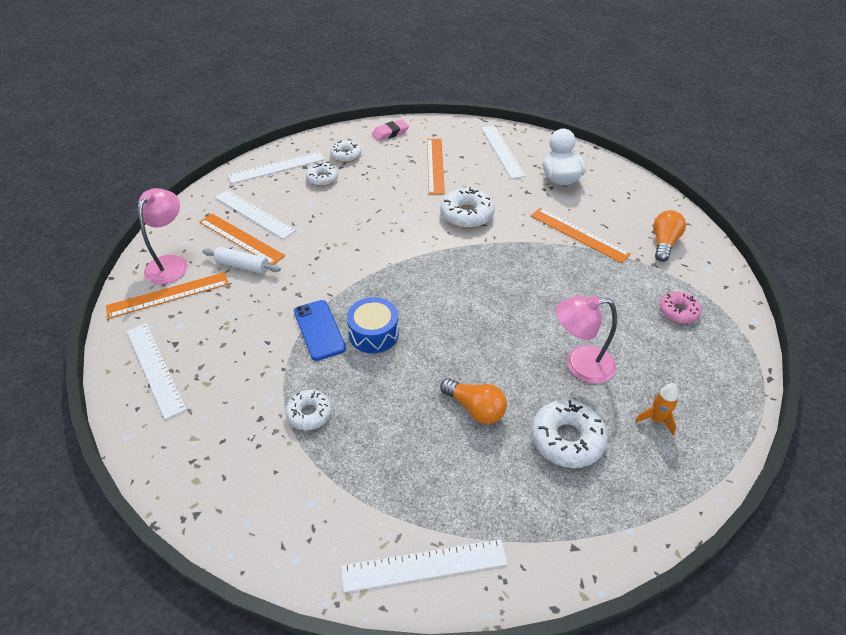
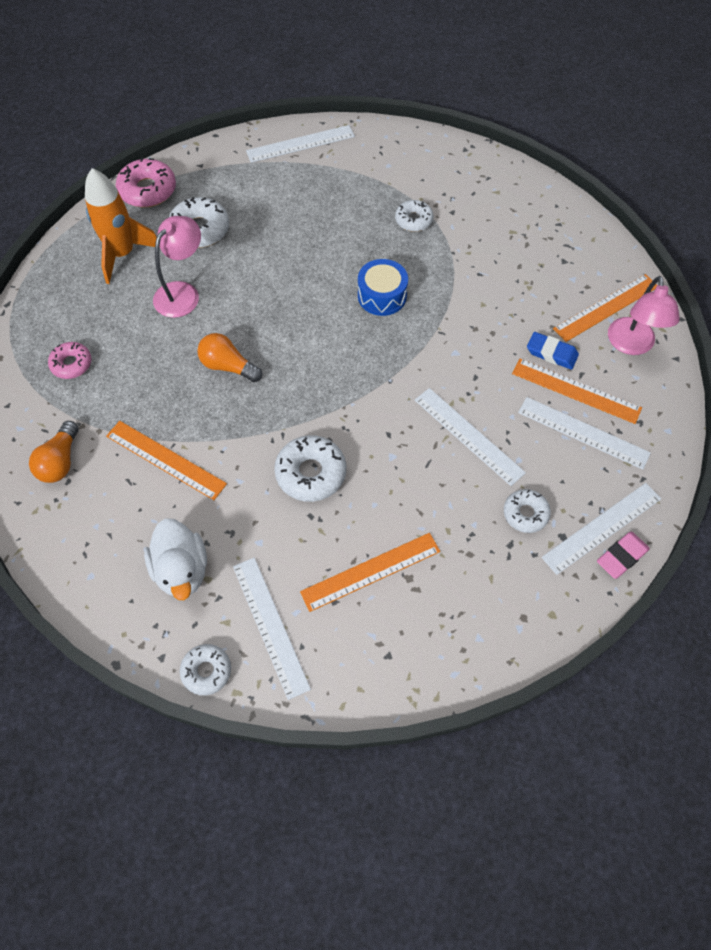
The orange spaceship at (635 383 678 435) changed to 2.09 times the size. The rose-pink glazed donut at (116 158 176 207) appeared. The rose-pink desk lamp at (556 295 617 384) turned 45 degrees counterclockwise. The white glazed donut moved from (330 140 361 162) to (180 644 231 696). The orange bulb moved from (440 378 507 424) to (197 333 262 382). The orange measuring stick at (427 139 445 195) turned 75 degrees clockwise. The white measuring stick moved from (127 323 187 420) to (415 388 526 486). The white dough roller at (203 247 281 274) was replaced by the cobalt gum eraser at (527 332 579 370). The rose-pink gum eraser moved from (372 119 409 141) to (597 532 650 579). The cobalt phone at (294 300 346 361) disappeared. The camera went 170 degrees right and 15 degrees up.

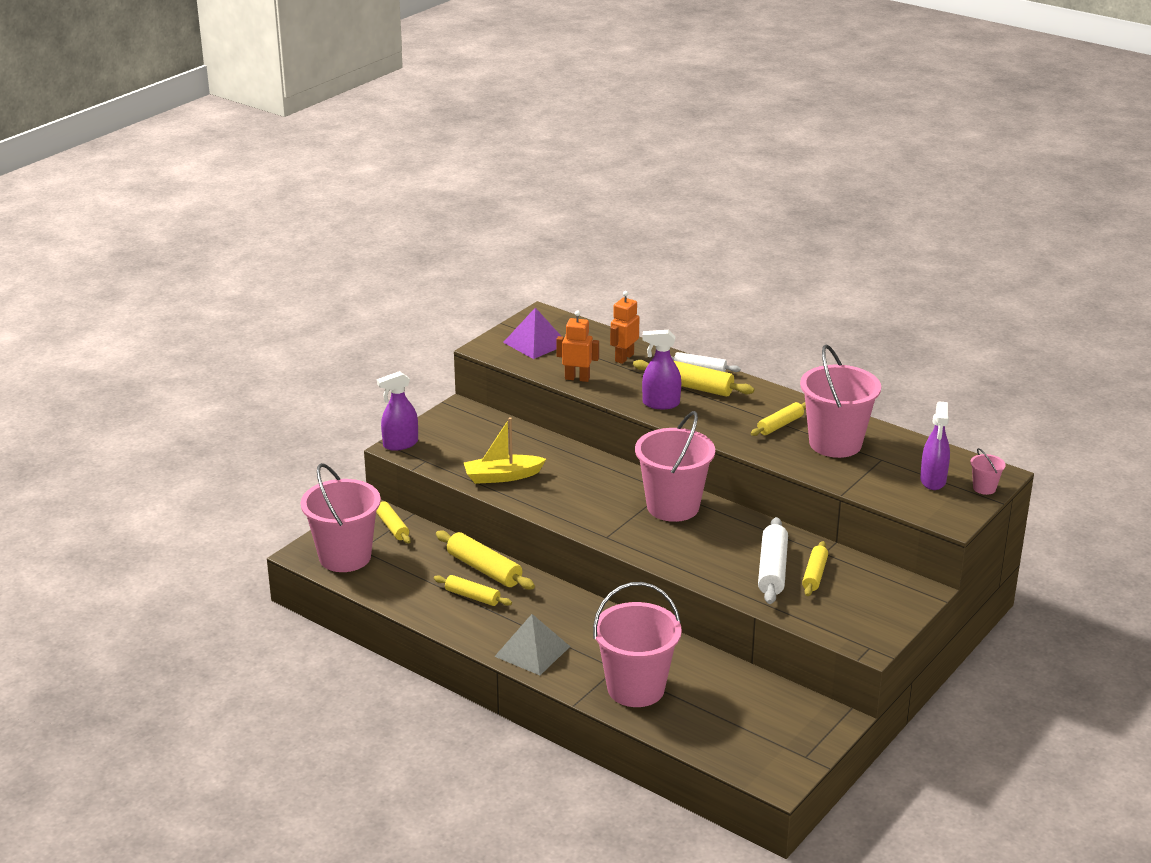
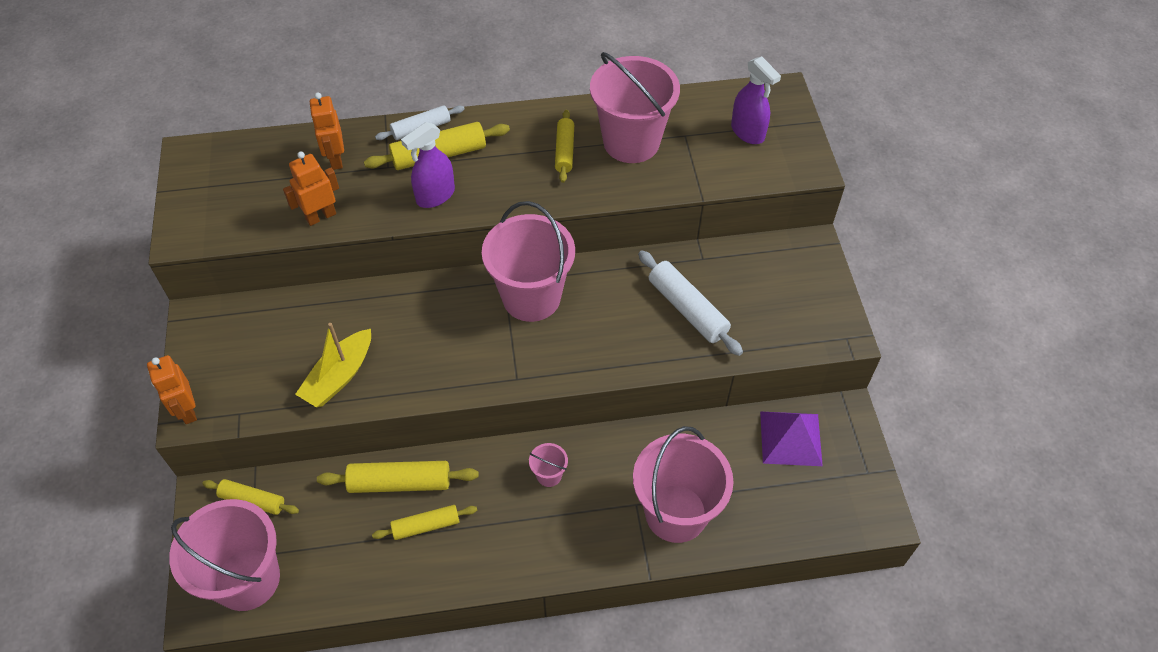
The purple spray bottle at (377 371 418 451) was replaced by the orange toy robot at (147 355 197 424). The rose-pink bucket moved from (970 448 1006 495) to (529 443 568 487). The purple pyramid moved from (503 308 562 359) to (760 411 823 466). The ash-grey pyramid at (494 614 570 675) disappeared. The bright yellow dough roller at (802 541 828 596) disappeared. The camera went 45 degrees left and 25 degrees up.

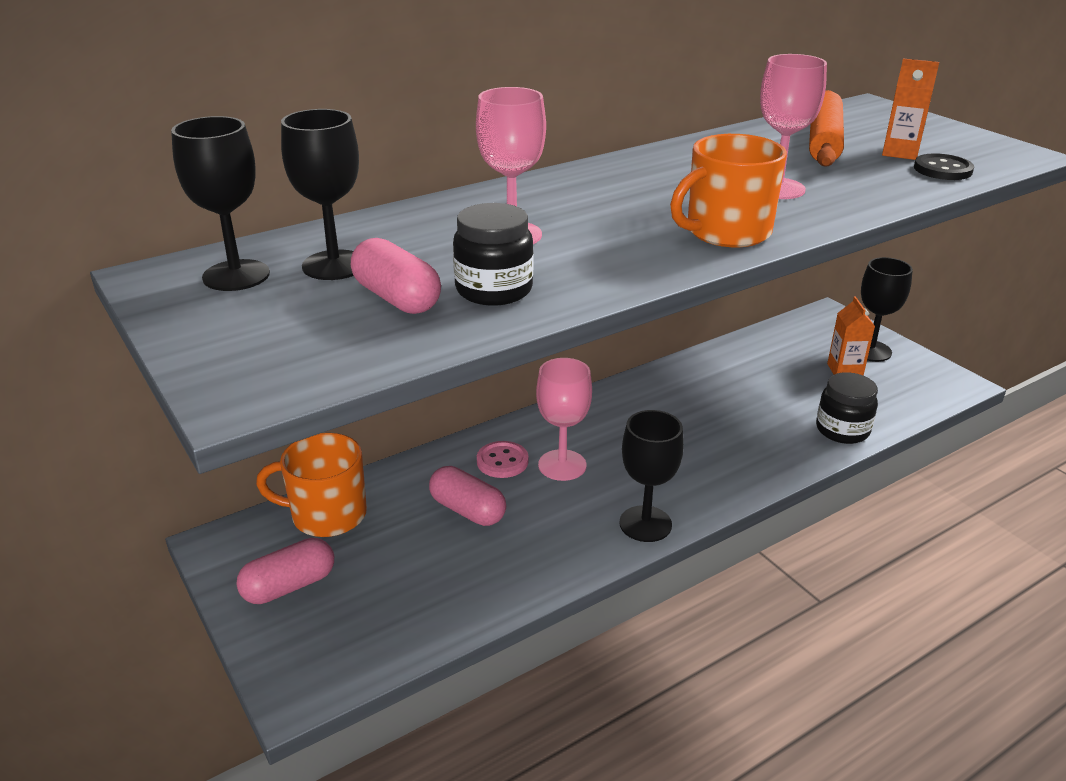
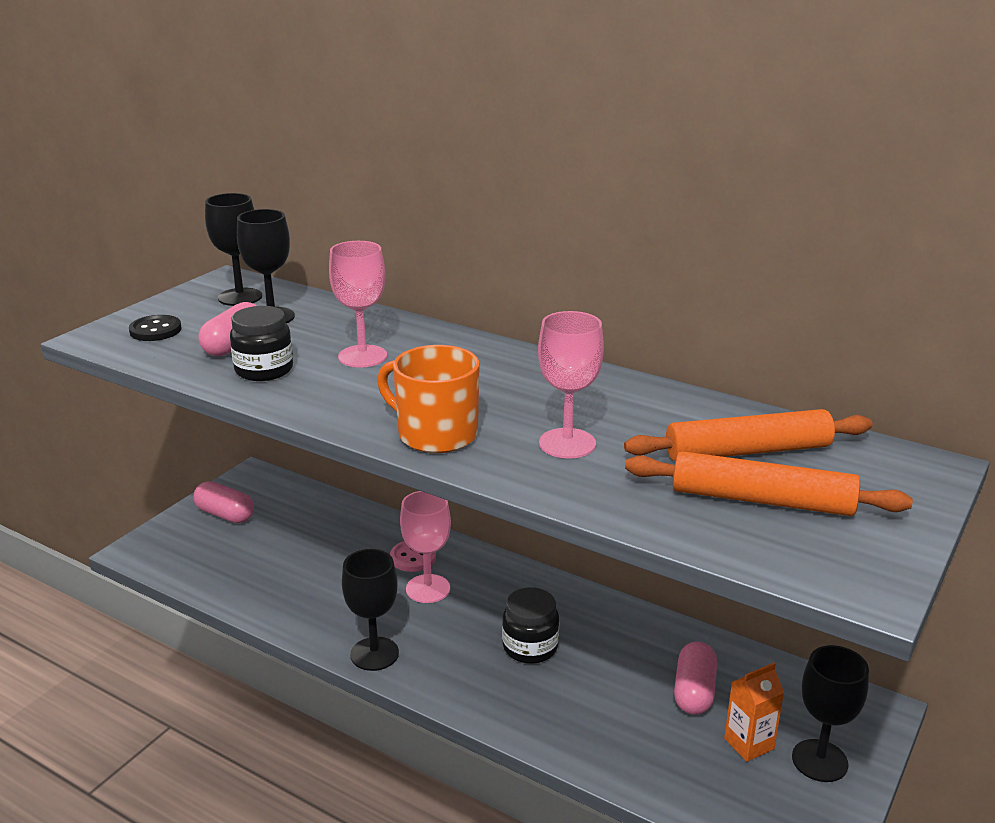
The ebony sewing button moved from (914 153 974 180) to (129 315 182 341). The ebony jar moved from (816 372 878 444) to (502 587 559 664). The orange carton at (882 58 939 160) was replaced by the orange dough roller at (625 451 913 516). The rose-pink capsule moved from (429 466 506 526) to (674 641 717 715). The orange mug at (256 433 367 537) disappeared. The camera went 65 degrees right and 5 degrees down.

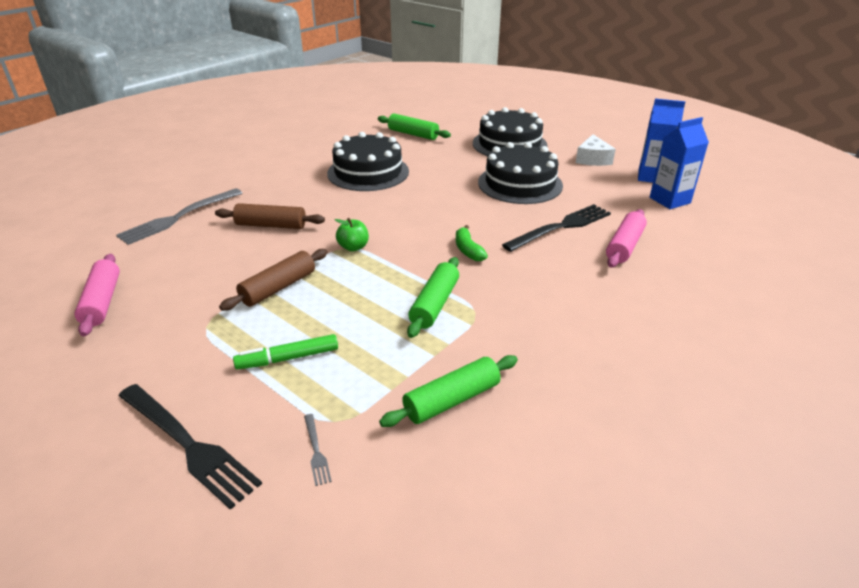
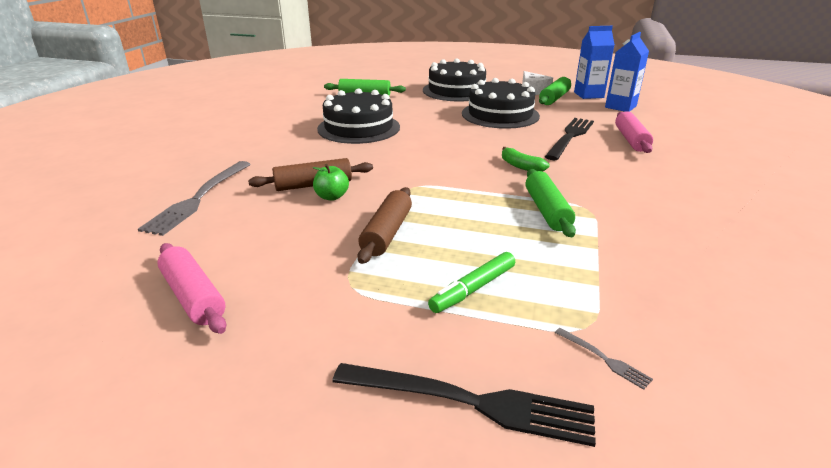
The green apple moved from (335 218 369 251) to (313 164 349 201). The green dough roller moved from (379 355 518 427) to (539 77 571 105). The camera went 25 degrees left and 5 degrees down.

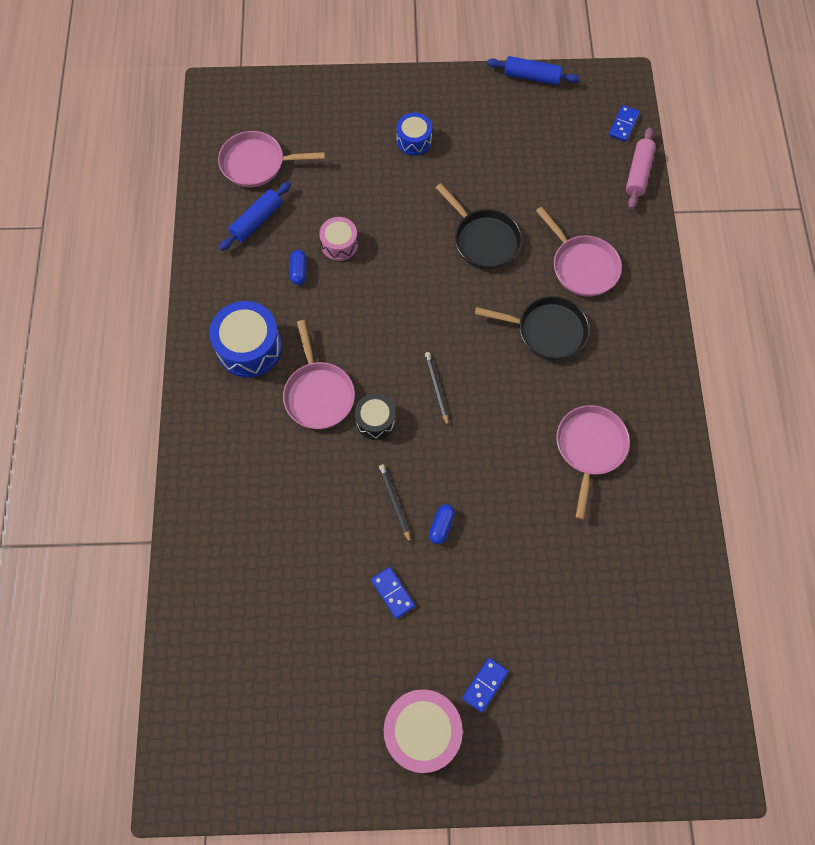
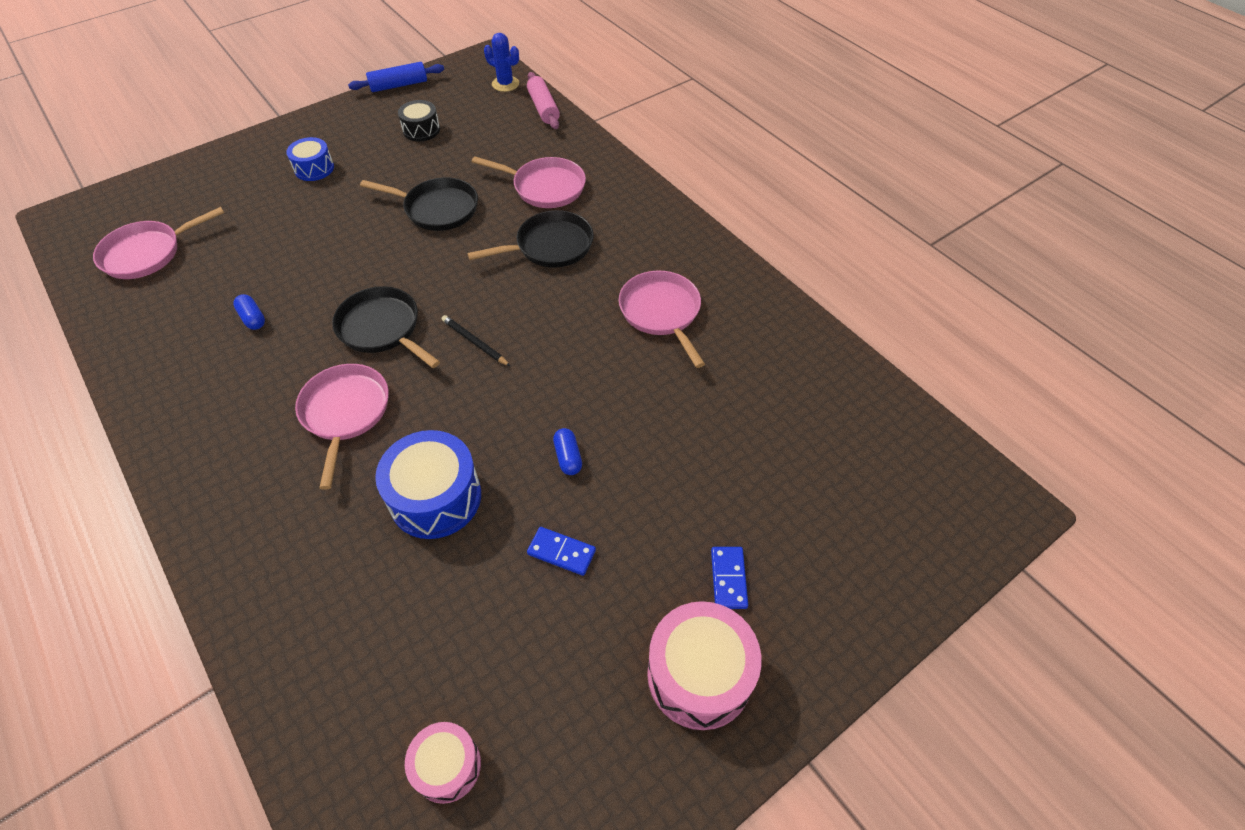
The rose-pink pan at (283 320 355 429) turned 135 degrees counterclockwise. The ebony pan at (332 286 440 368) appeared. The cobalt snare drum moved from (209 301 282 378) to (375 430 481 539). The ebony snare drum moved from (355 394 396 440) to (398 100 440 141). The rose-pink snare drum moved from (319 217 358 261) to (405 722 481 804). The cobalt domino at (609 105 640 142) was replaced by the cobalt cactus at (484 33 519 92). The cobalt dough roller at (219 182 291 251) disappeared. The ebony pencil at (379 464 411 544) disappeared. The camera went 35 degrees left and 15 degrees down.

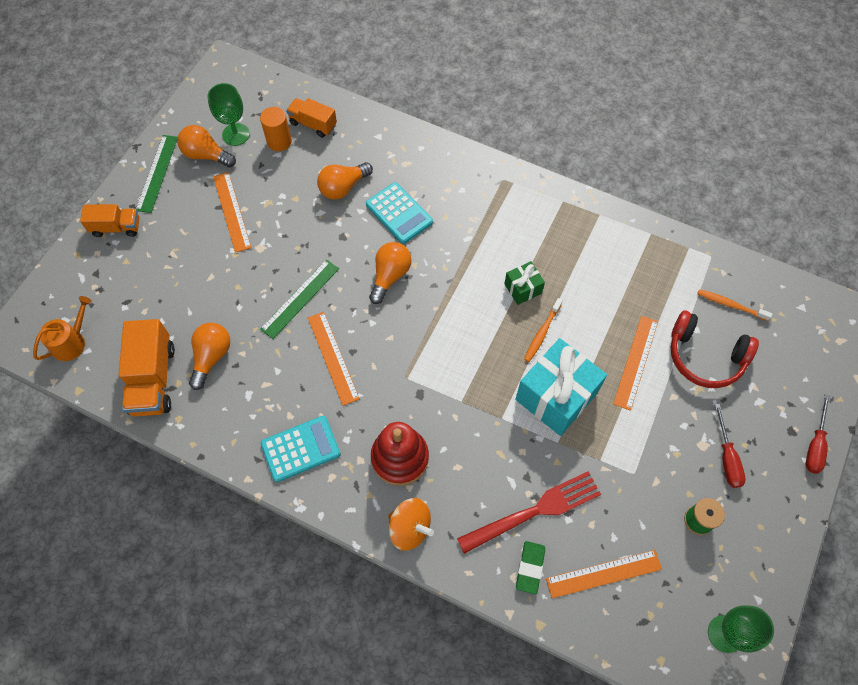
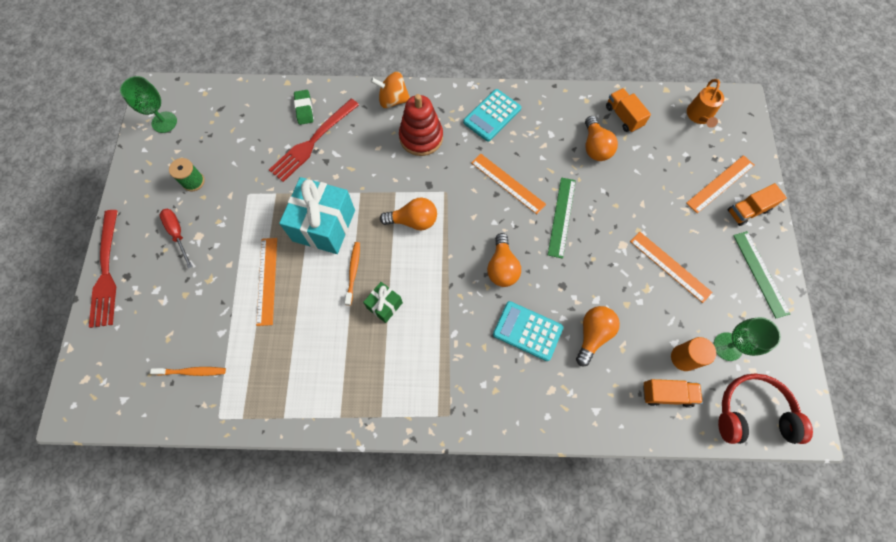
The red flat screwdriver at (806 394 830 474) was replaced by the red dinner fork at (89 210 118 328). The orange bulb moved from (177 125 236 167) to (380 198 437 230). The orange truck at (119 319 175 416) changed to 0.62 times the size. The orange measuring stick moved from (546 550 662 598) to (686 155 754 213). The red over-ear headphones moved from (671 311 759 388) to (718 374 813 444). The camera went 155 degrees right and 5 degrees up.

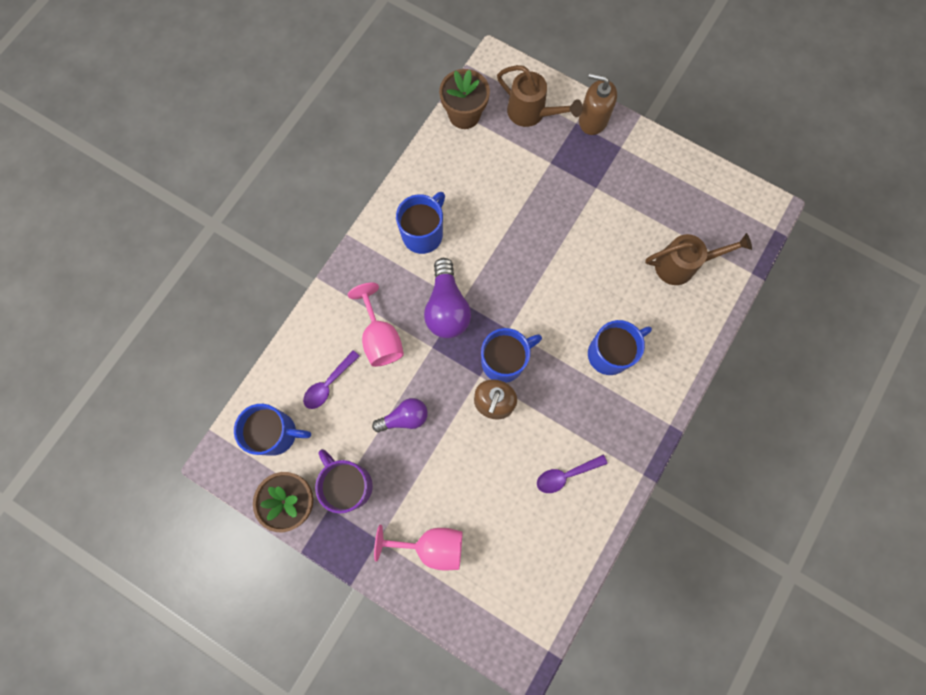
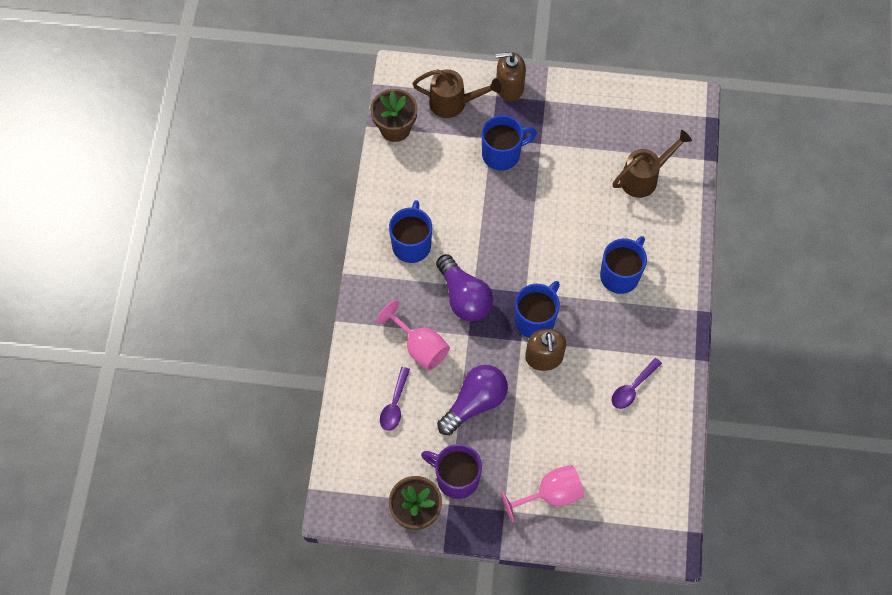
The purple bulb at (372 398 428 433) changed to 1.56 times the size. The cobalt mug moved from (234 404 311 456) to (482 115 537 171). The camera went 25 degrees left and 10 degrees down.

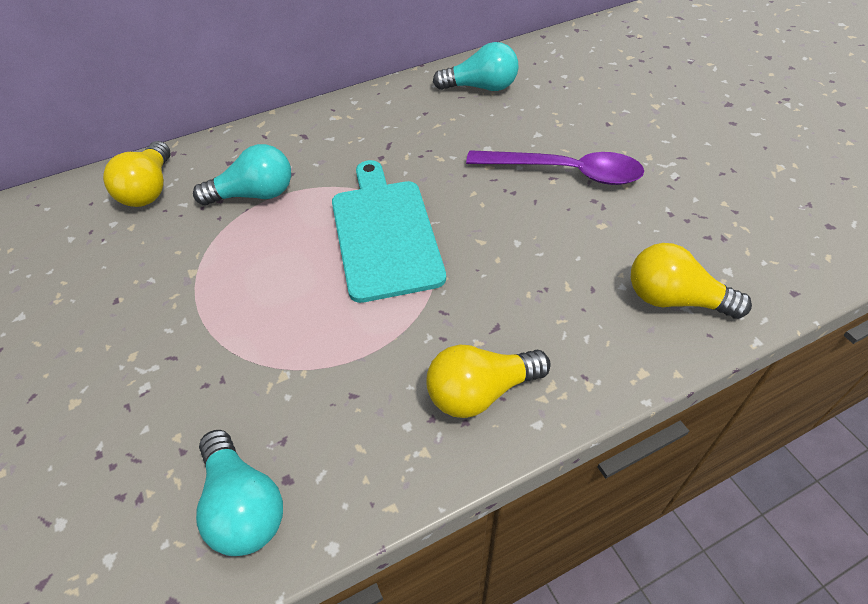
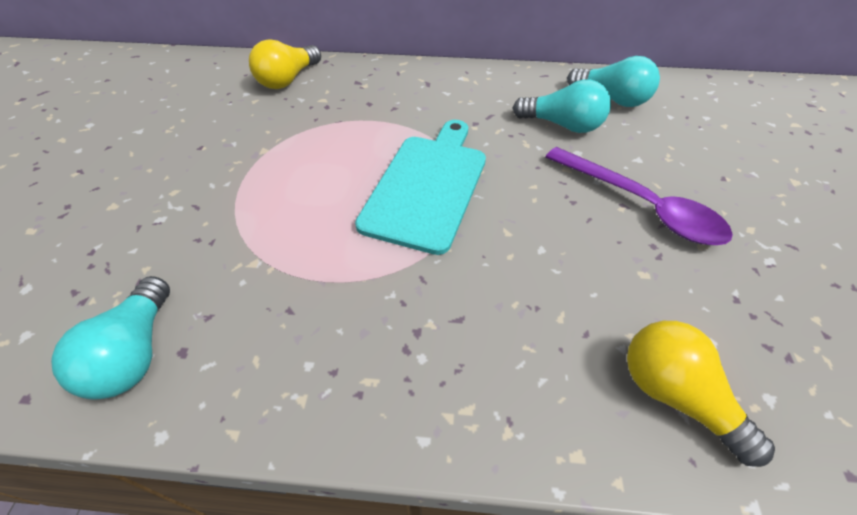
The aqua bulb moved from (193 144 291 206) to (513 80 611 133). The bright yellow bulb at (427 344 550 418) disappeared. The camera went 30 degrees right and 0 degrees up.

